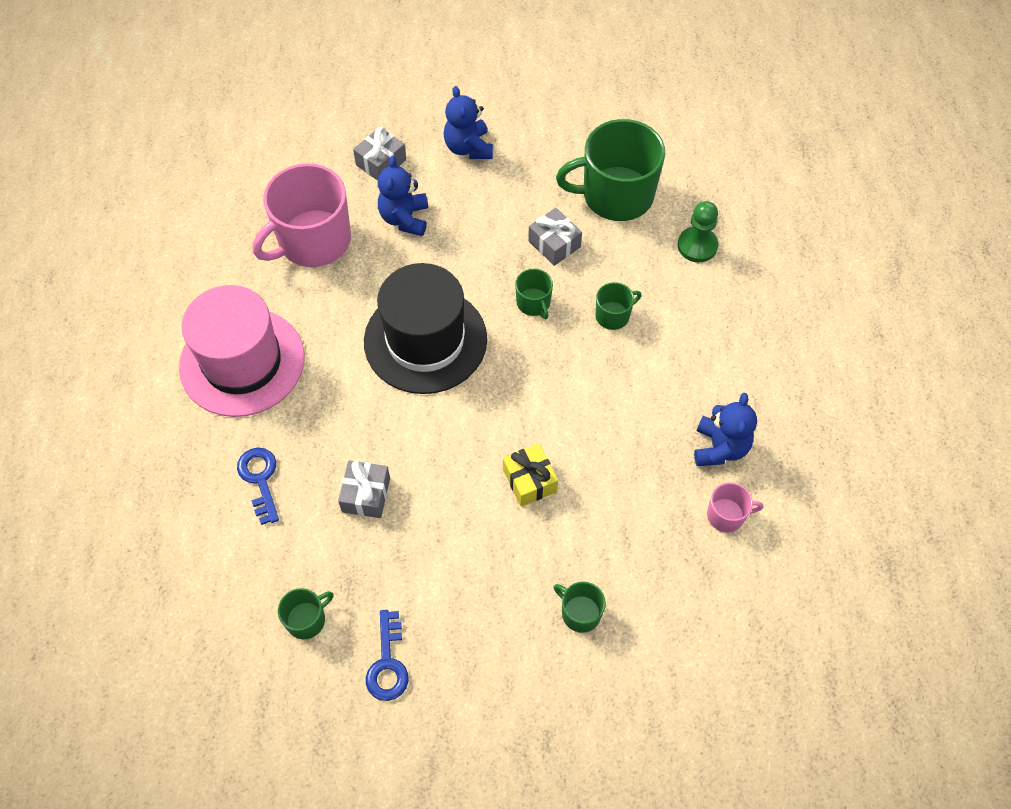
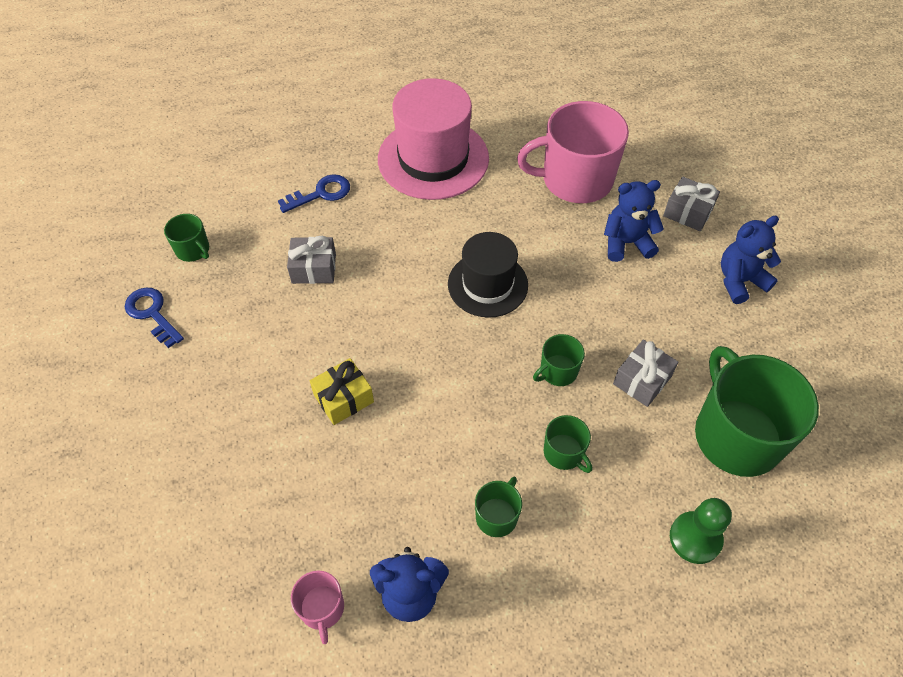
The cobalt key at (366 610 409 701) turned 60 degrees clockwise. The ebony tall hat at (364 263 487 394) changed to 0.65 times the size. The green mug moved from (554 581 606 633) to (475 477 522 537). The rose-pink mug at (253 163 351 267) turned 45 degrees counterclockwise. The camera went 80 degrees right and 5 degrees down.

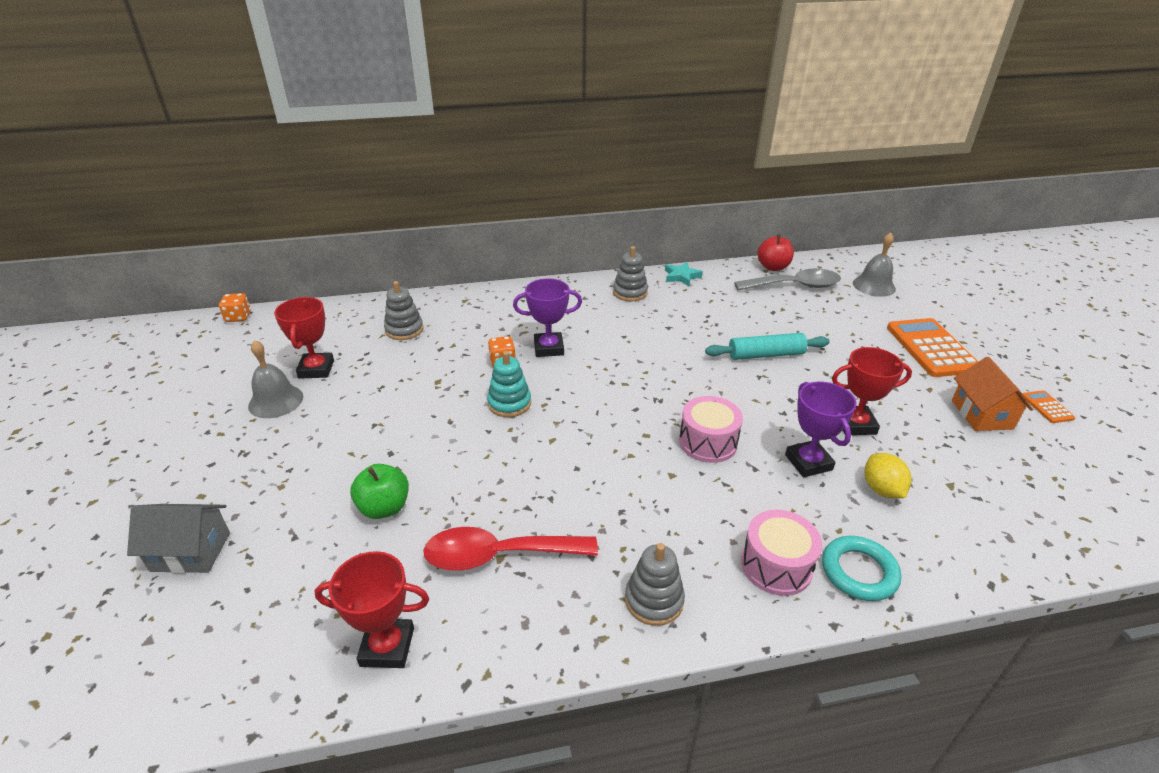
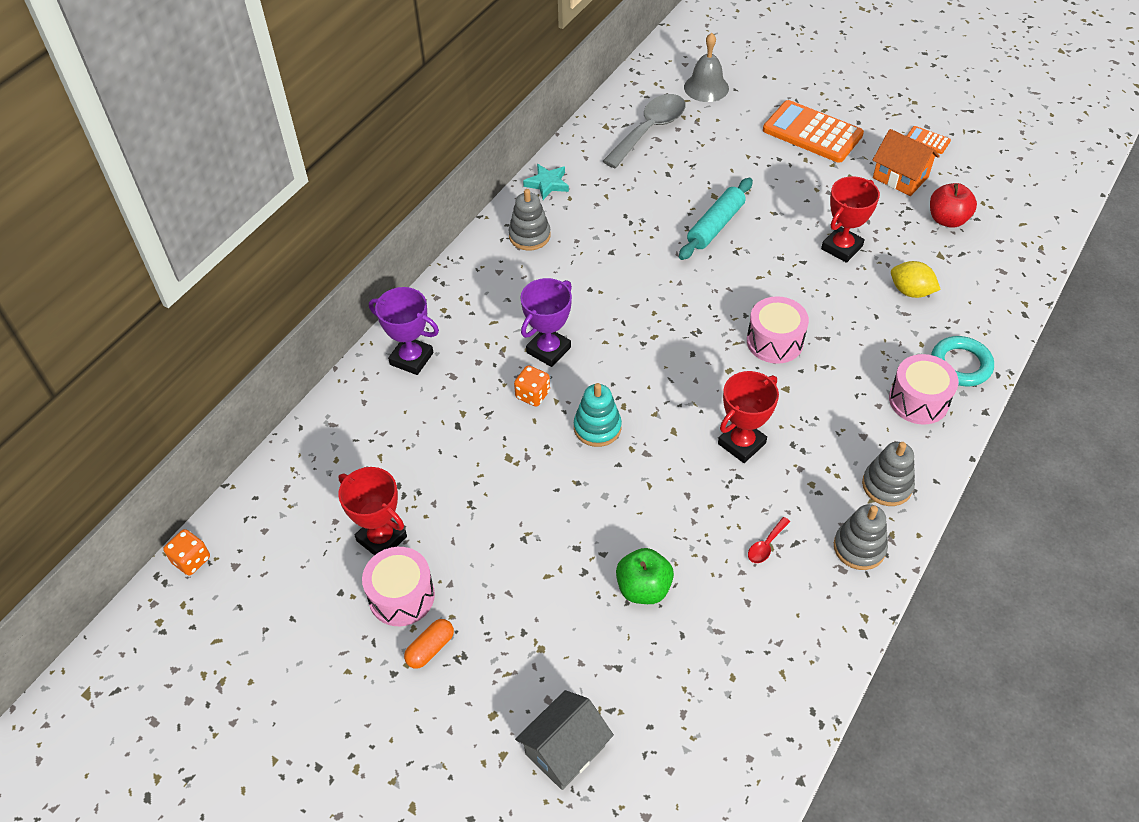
The ash-grey school bell at (248 340 303 418) was replaced by the rose-pink snare drum at (362 547 435 626). The purple trophy moved from (785 382 857 477) to (369 287 439 375). The orange capsule at (404 619 454 669) appeared. The red trophy moved from (315 551 429 668) to (718 371 779 463). The red teaspoon at (423 527 598 571) changed to 0.41 times the size. The ash-grey stacking toy moved from (384 281 423 340) to (834 504 888 570). The red apple moved from (757 234 794 271) to (930 183 977 228). The camera went 45 degrees left and 15 degrees up.

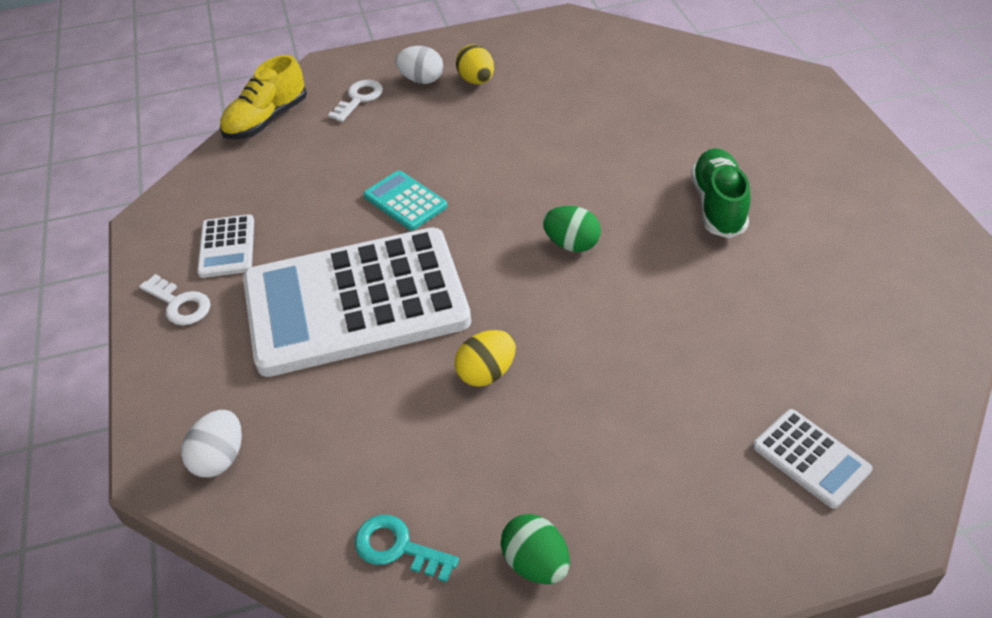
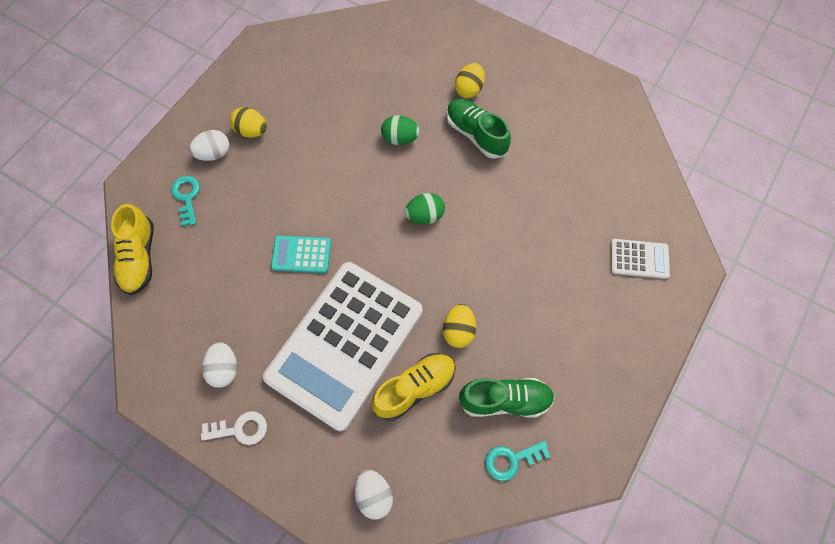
The white key at (328 80 383 122) became the aqua key at (171 176 200 227). The white calculator at (197 214 254 278) was replaced by the white egg shape at (202 342 237 388). The bright yellow sneaker at (371 353 456 421) appeared. The green egg shape moved from (501 514 570 584) to (381 115 420 145). The bright yellow egg shape at (455 63 485 98) appeared. The green sneaker at (458 378 555 418) appeared. The camera went 45 degrees left and 20 degrees up.

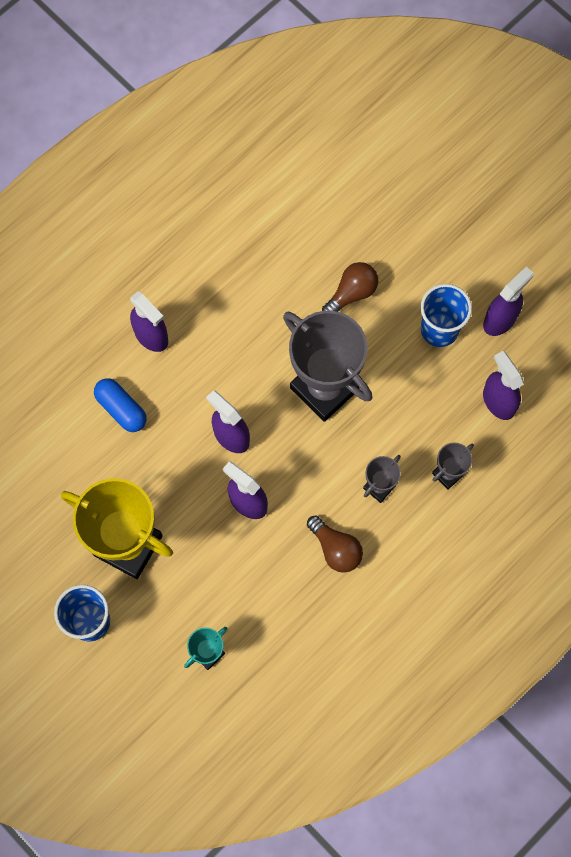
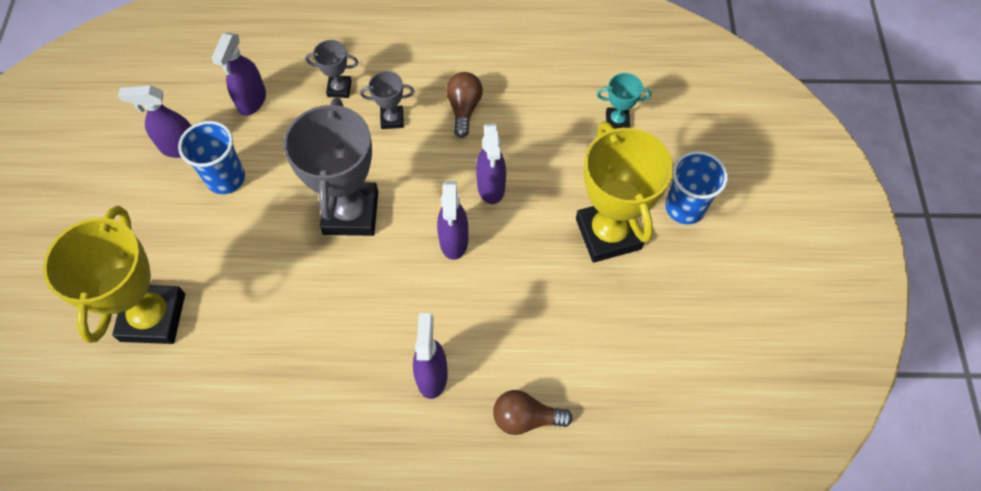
The bright yellow trophy at (43 206 185 344) appeared. The brown bulb moved from (322 262 378 312) to (493 390 573 435). The cobalt capsule at (94 378 147 432) disappeared. The camera went 135 degrees left and 10 degrees down.

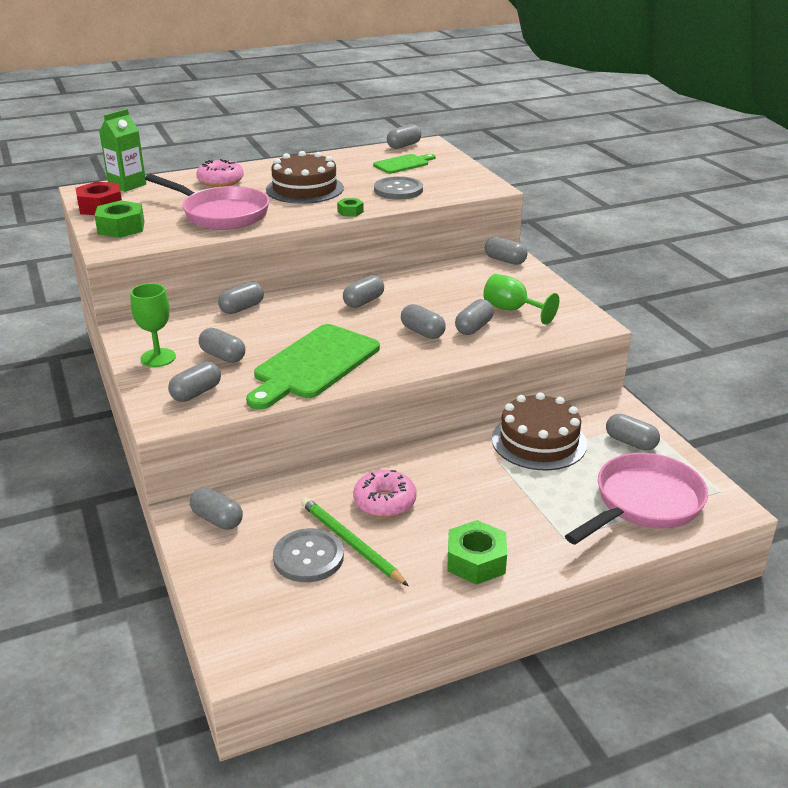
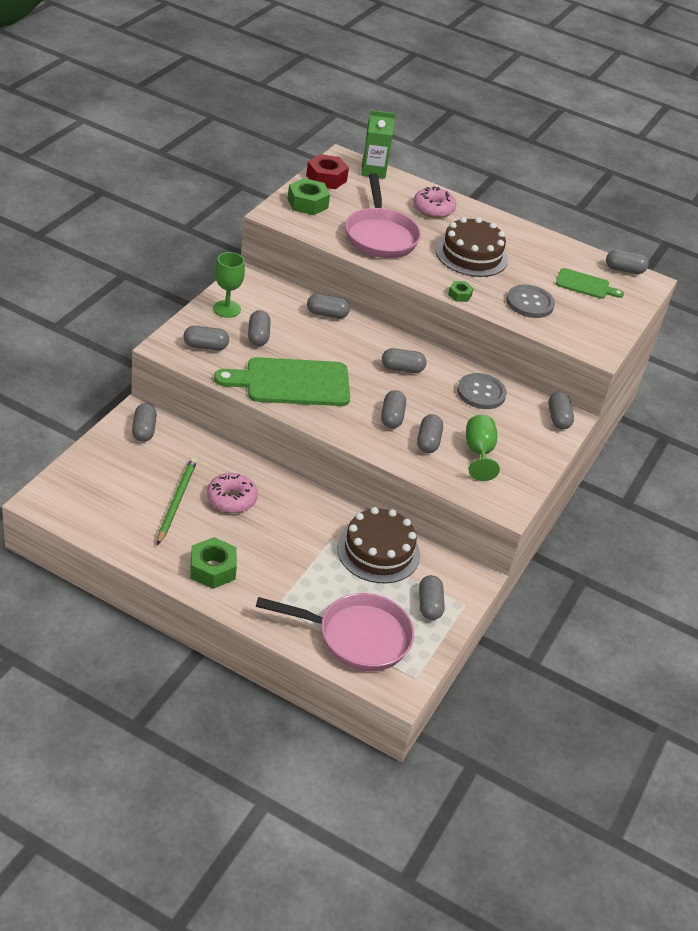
The ash-grey capsule at (455 299 494 335) turned 75 degrees counterclockwise. The ash-grey sewing button moved from (273 528 344 582) to (457 373 507 409). The camera went 45 degrees right and 10 degrees up.

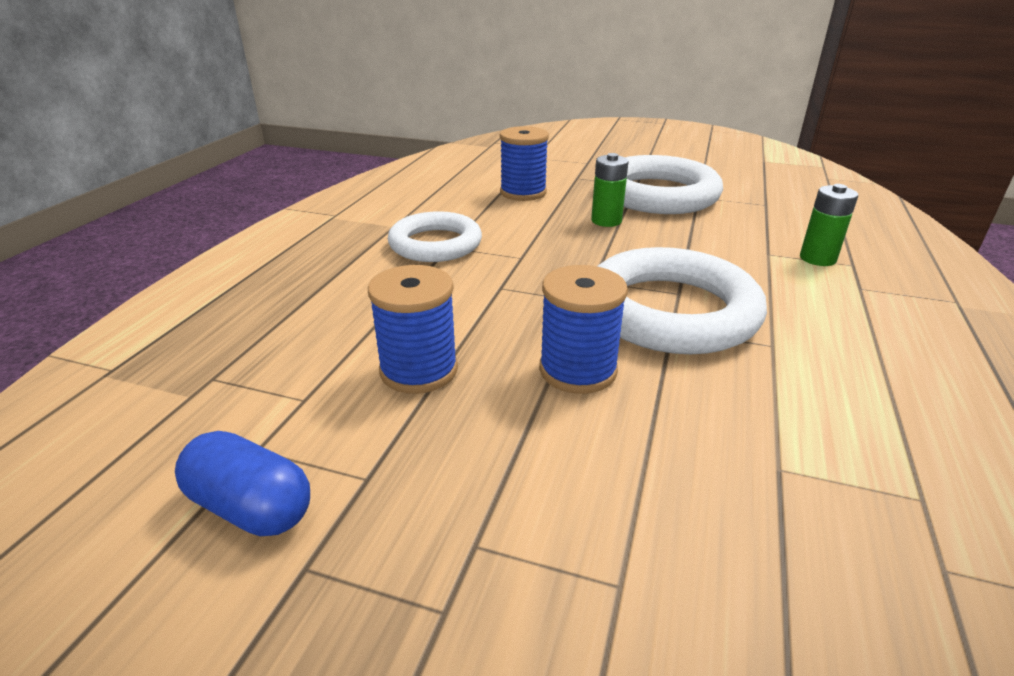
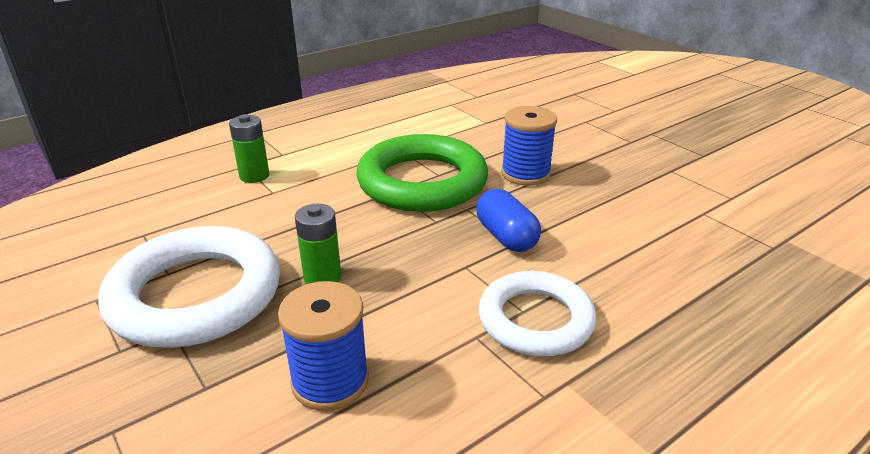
The white hoop at (597 247 767 354) became the green hoop at (356 134 488 212). The cobalt capsule moved from (175 431 310 536) to (476 189 541 252). The cobalt bobbin at (368 265 458 394) disappeared. The camera went 145 degrees left and 0 degrees up.

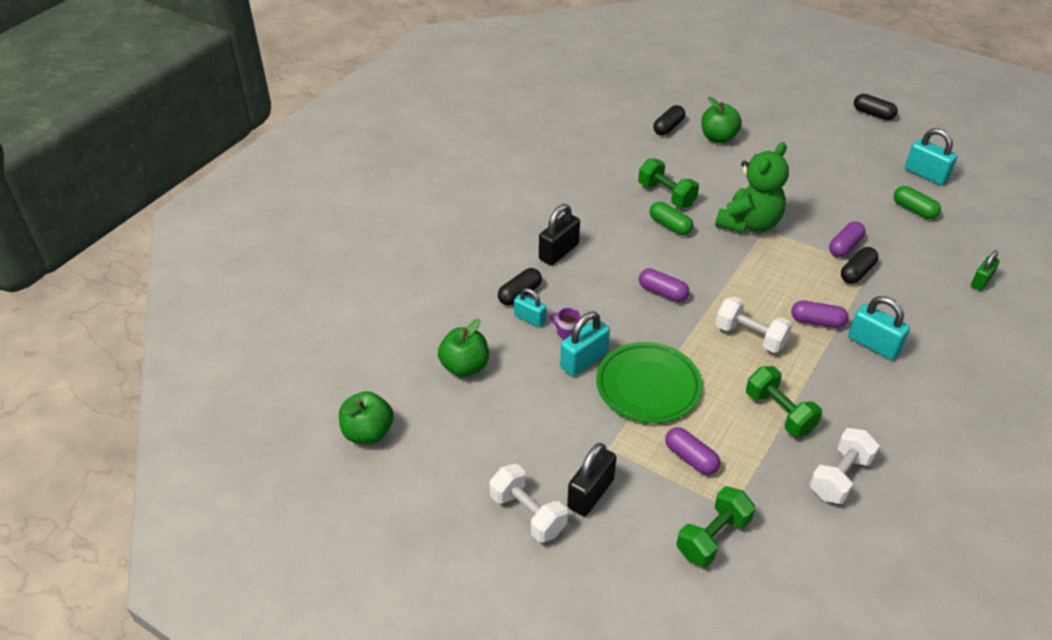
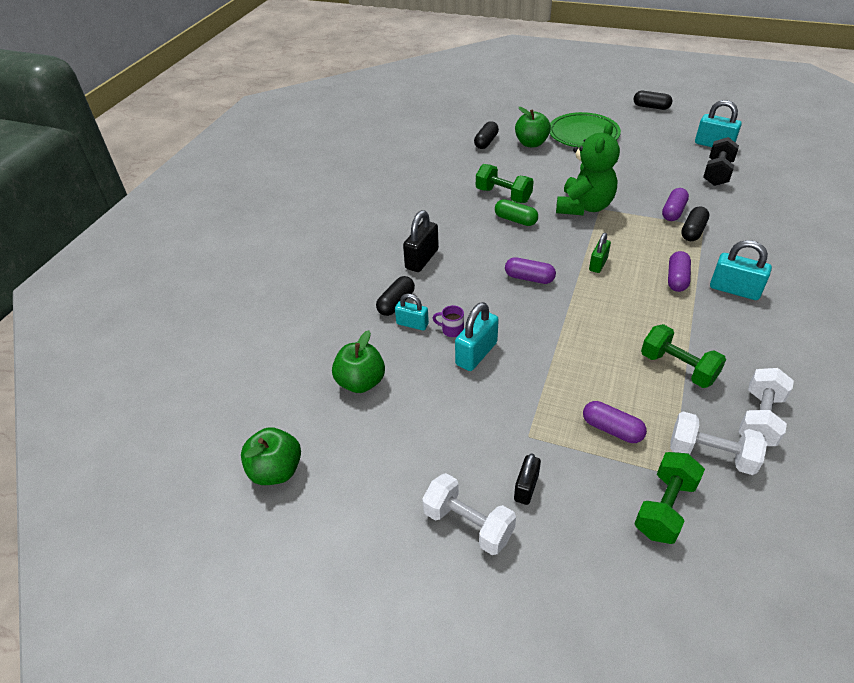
The ebony lock at (567 443 616 516) changed to 0.65 times the size. The green flat dish moved from (596 342 702 423) to (550 112 621 148). The green lock moved from (971 251 1000 291) to (589 233 611 273). The purple capsule at (791 301 849 328) turned 75 degrees counterclockwise. The white dumbbell moved from (715 296 792 353) to (670 412 767 475). The green capsule at (894 186 941 219) was replaced by the ebony dumbbell at (703 137 739 186). The camera went 10 degrees left and 0 degrees up.

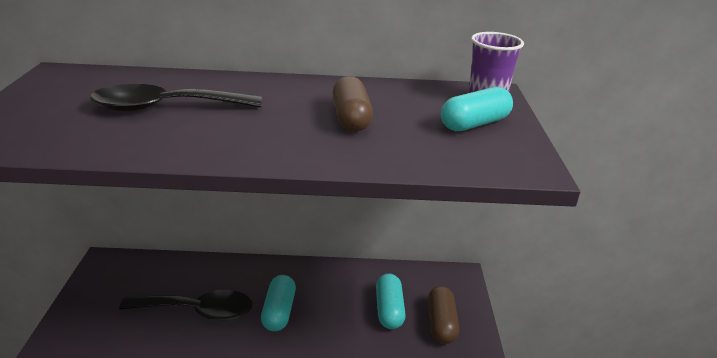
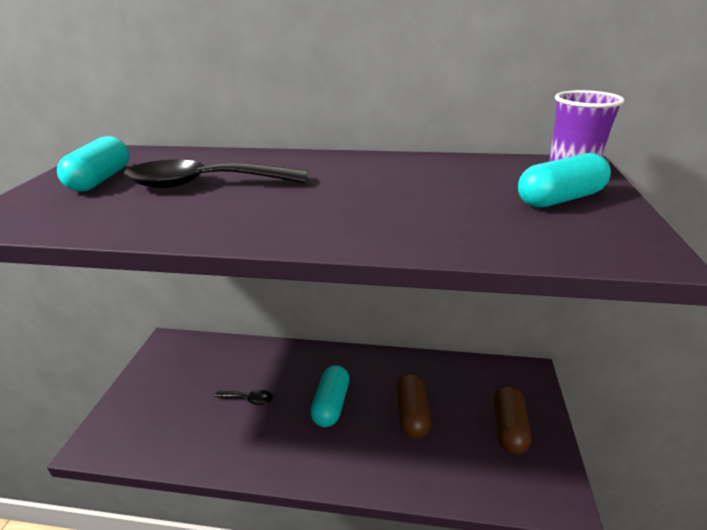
The aqua capsule moved from (376 273 406 329) to (57 136 129 192). The ebony teaspoon at (119 290 252 321) changed to 0.45 times the size. The brown capsule moved from (333 76 373 132) to (396 373 431 439). The camera went 10 degrees right and 0 degrees up.

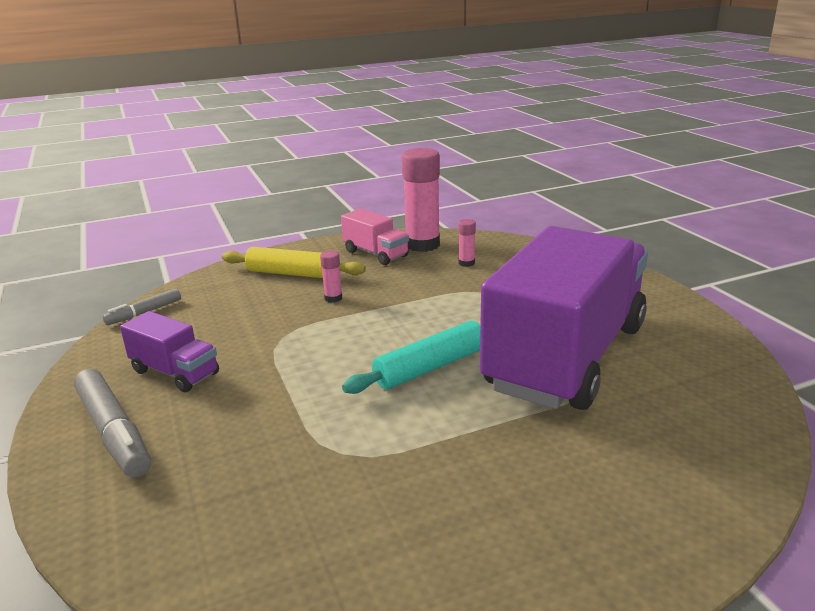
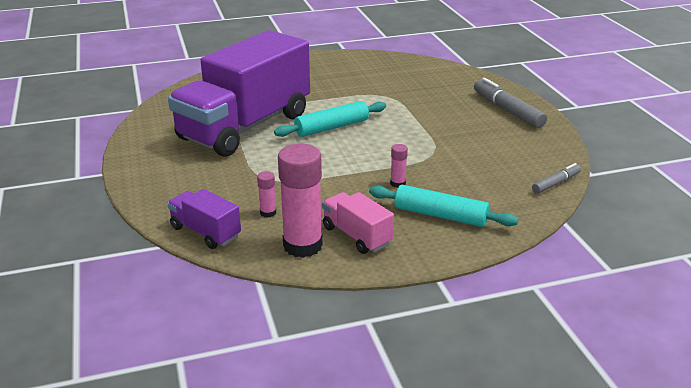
The purple truck moved from (120 311 219 392) to (167 189 241 249). The bright yellow dough roller at (222 247 366 278) became the aqua dough roller at (369 185 518 227). The camera went 175 degrees left and 5 degrees up.

